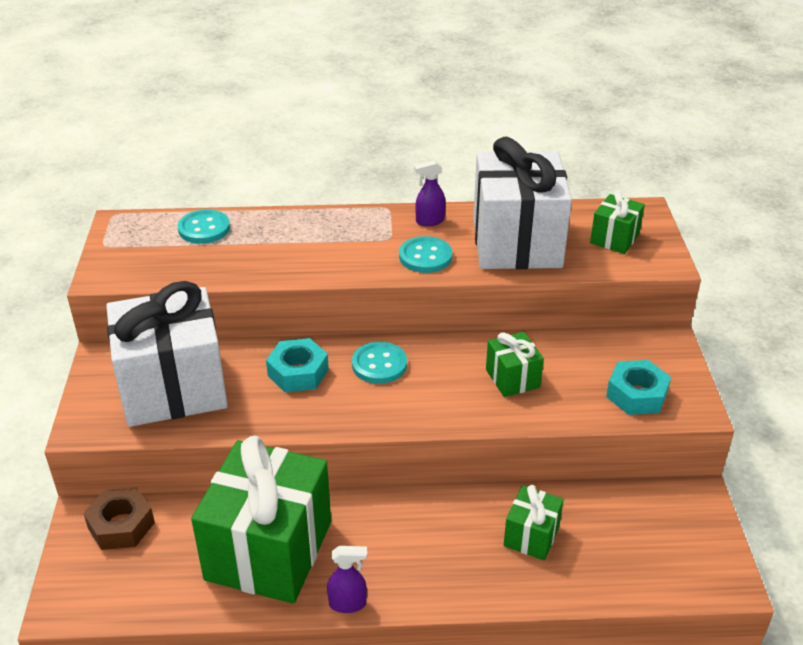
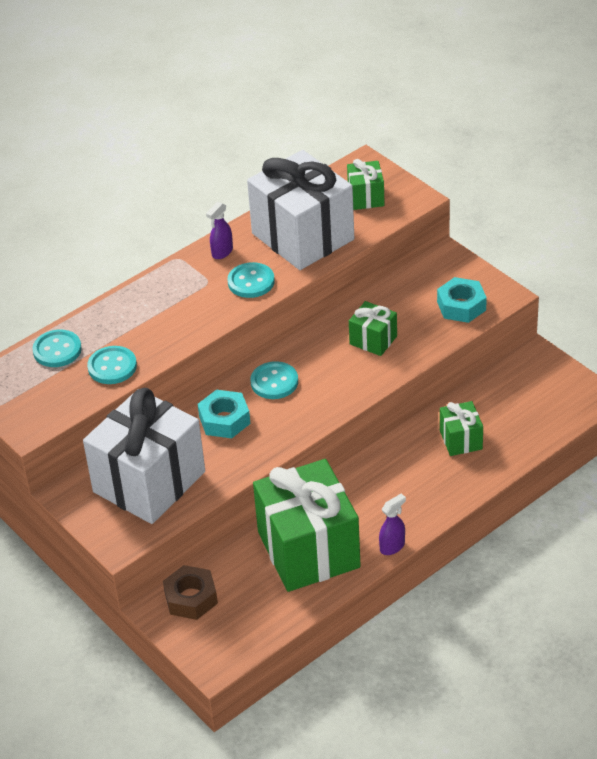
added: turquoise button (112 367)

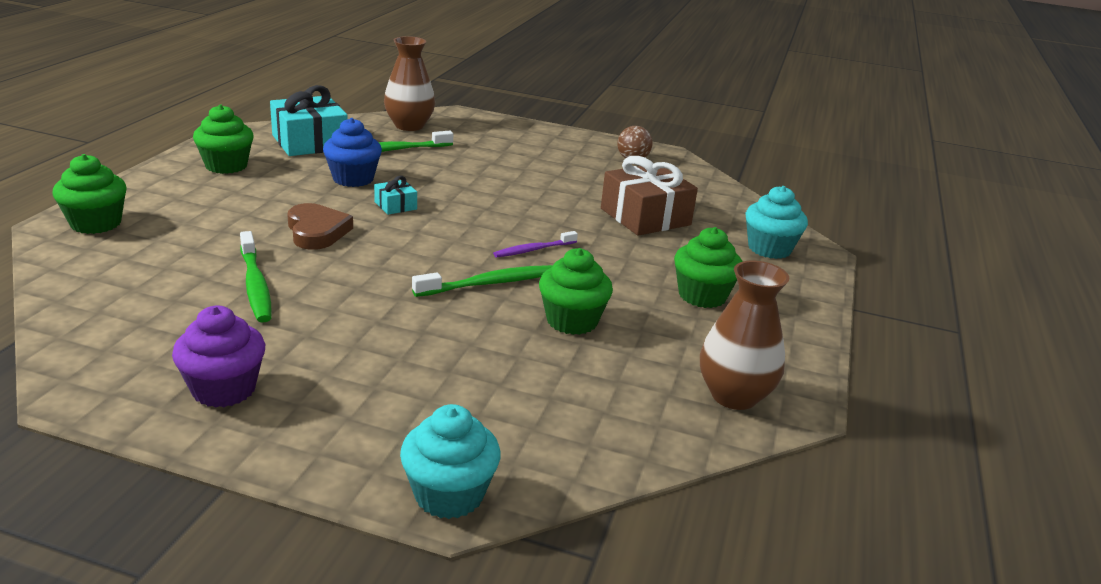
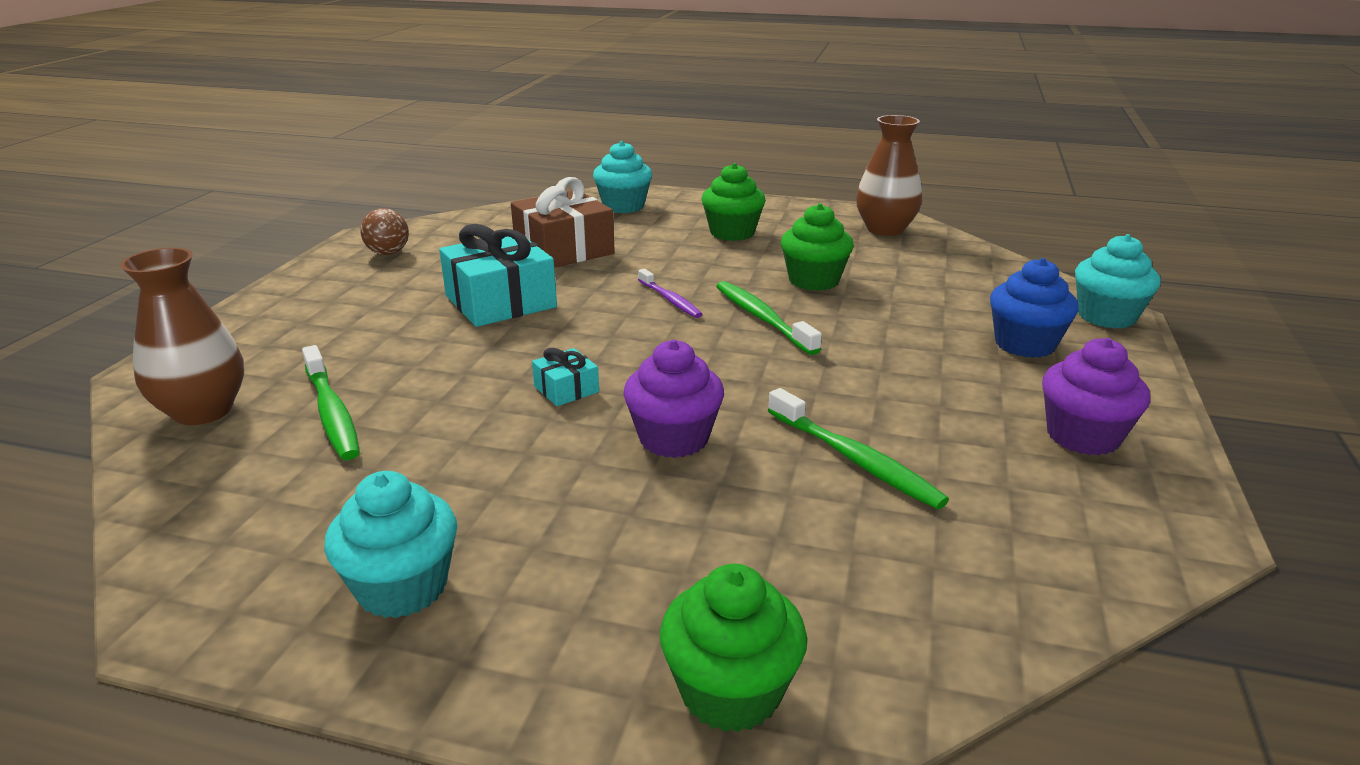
moved: turquoise gift (310 142) to (500 301); blue cupcake (353 179) to (1024 344)
replaced: brown heart (317 231) to purple cupcake (674 438)
recoloured: green cupcake (226 166) to turquoise cupcake (402 587)
turned: green toothbrush (255 285) = (855 459) 75 degrees clockwise

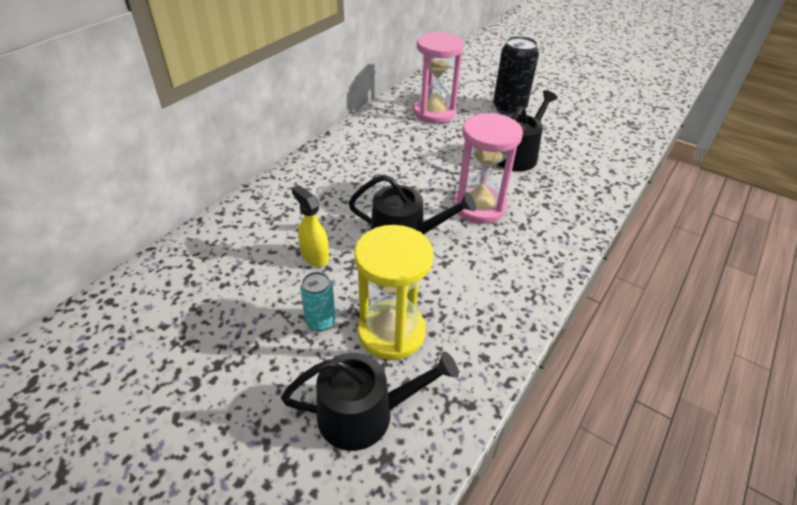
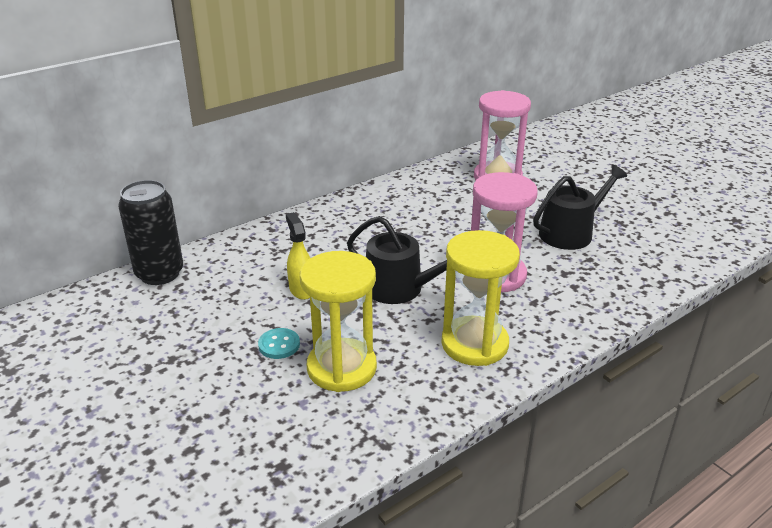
removed: black watering can (365 414)
added: yellow hourglass (474 344)
moved: black can (509 108) to (159 274)
replaced: turquoise can (320 321) to turquoise button (279 345)

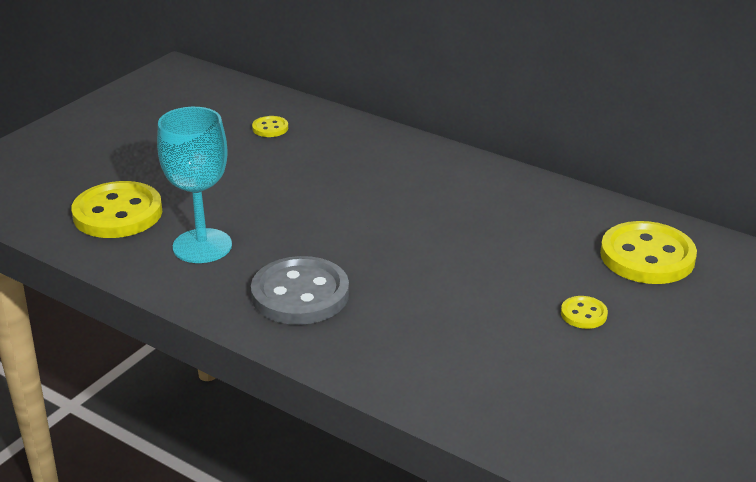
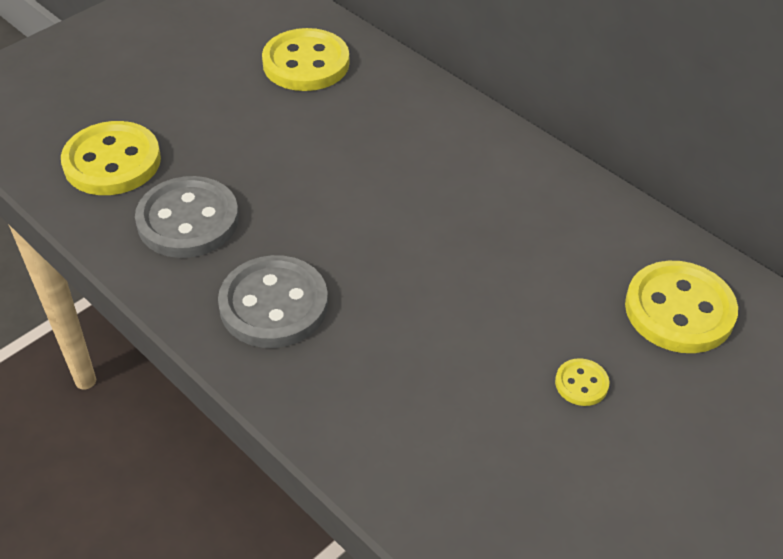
replaced: turquoise goblet (202 246) to grey button (188 220)
resized: yellow button (270 128) = (306 63) x2.17

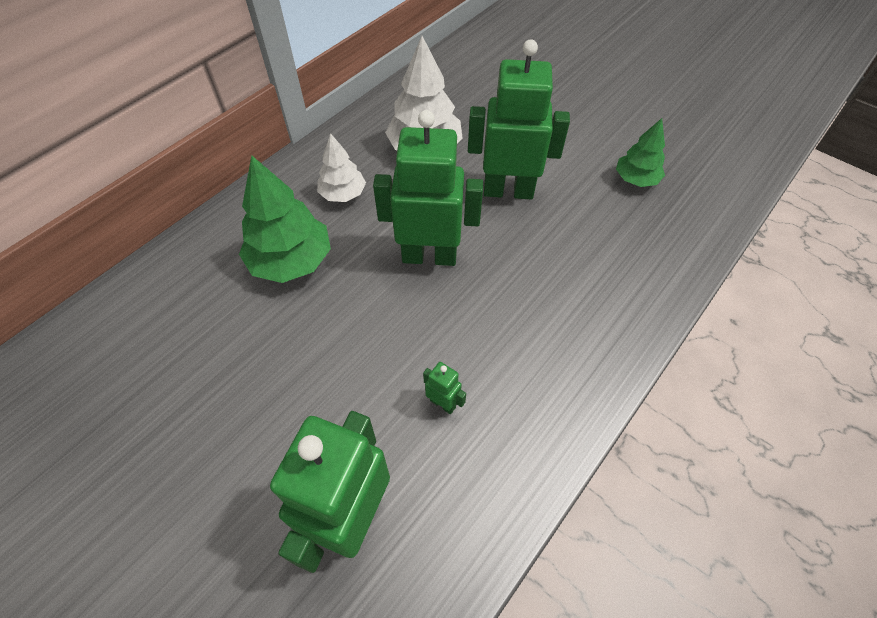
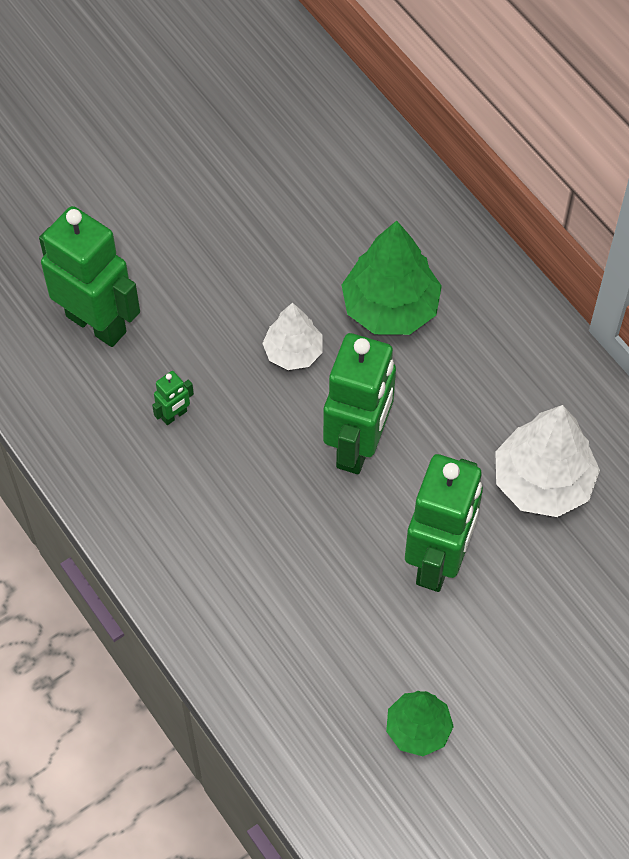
moved: white tree (343 194) to (293 352)

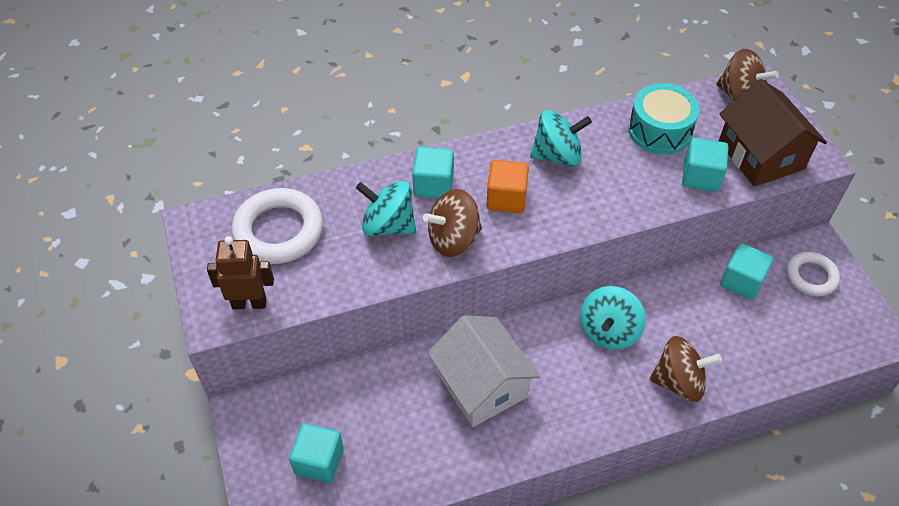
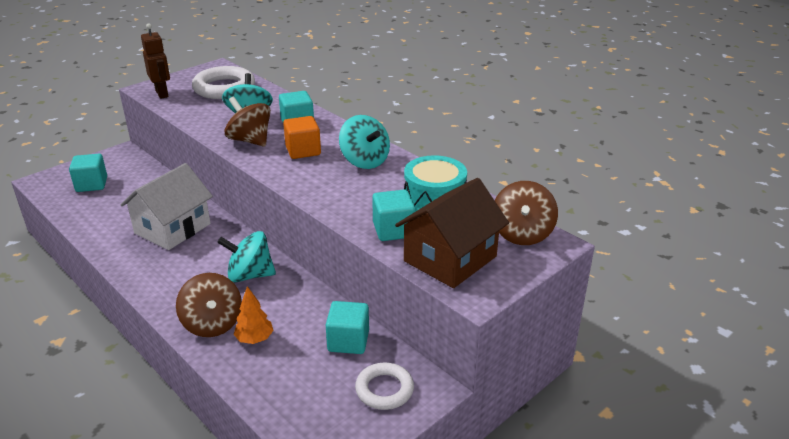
added: orange tree (254 339)

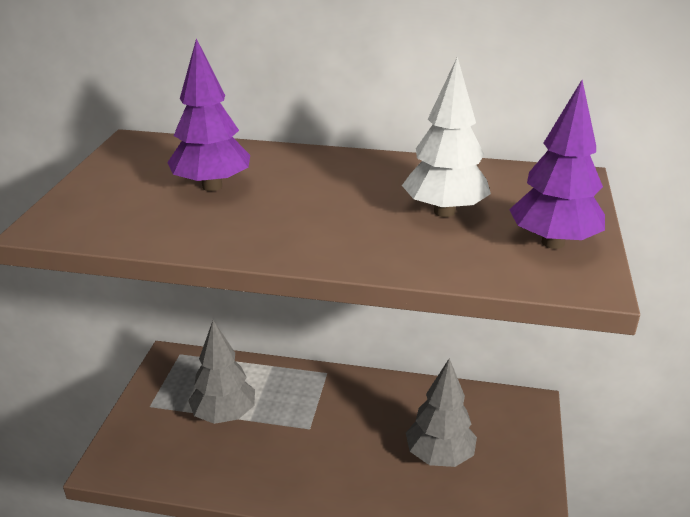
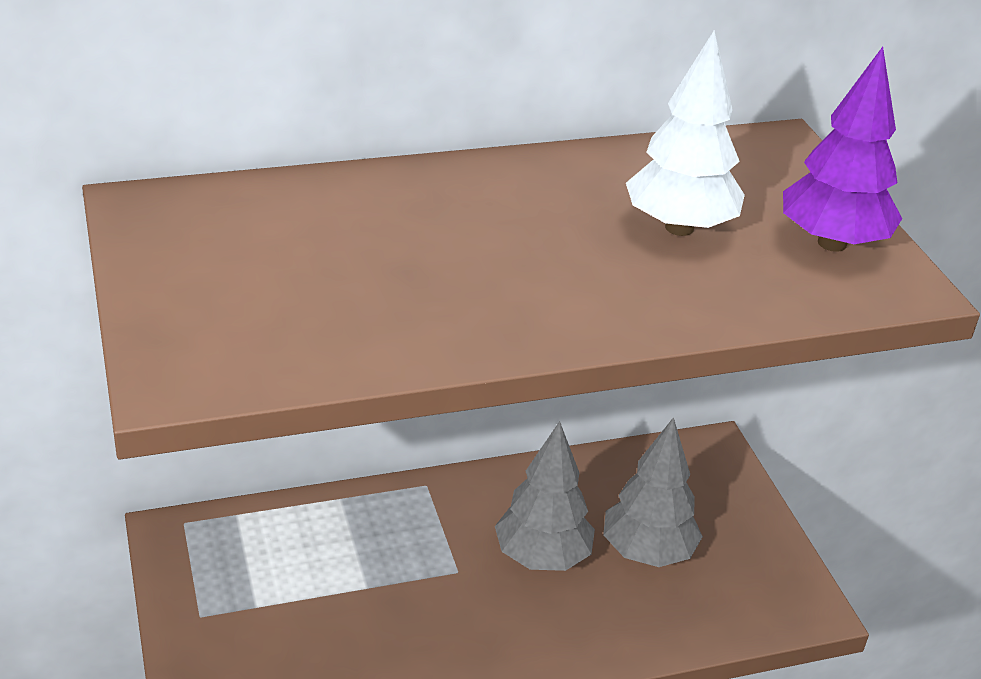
removed: purple tree (212 186)
moved: grey tree (224 415) to (542 557)

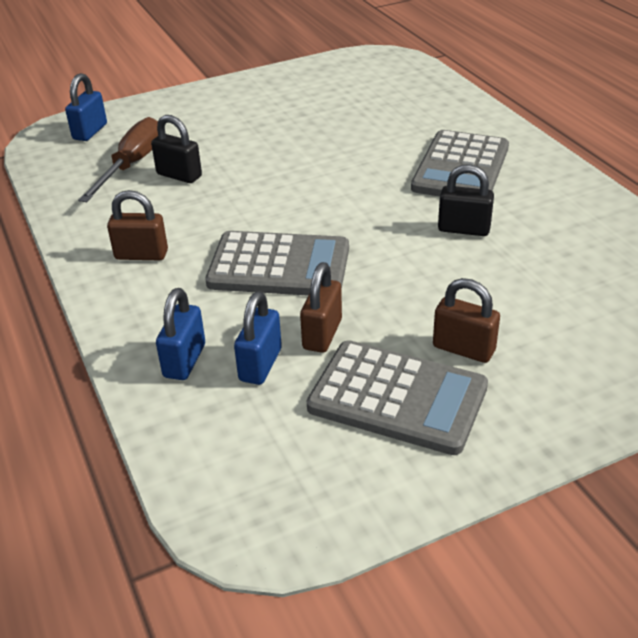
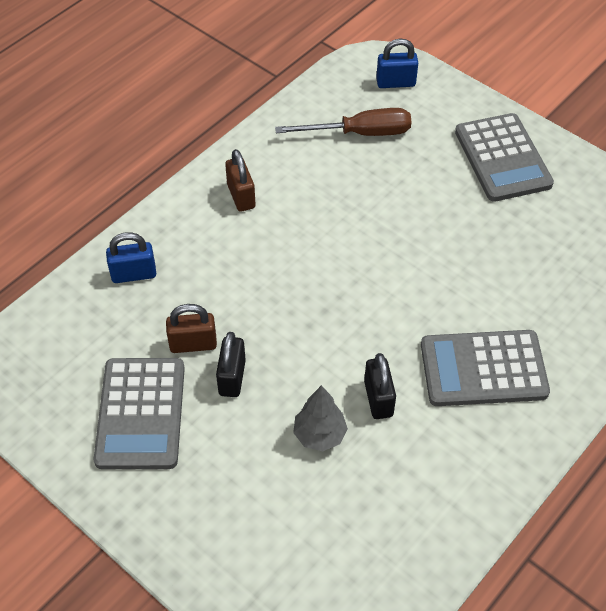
removed: blue padlock (260 365); brown padlock (463 349)
added: grey tree (320 435)
moved: black padlock (179 175) to (232 377); grey calculator (279 266) to (502 158)

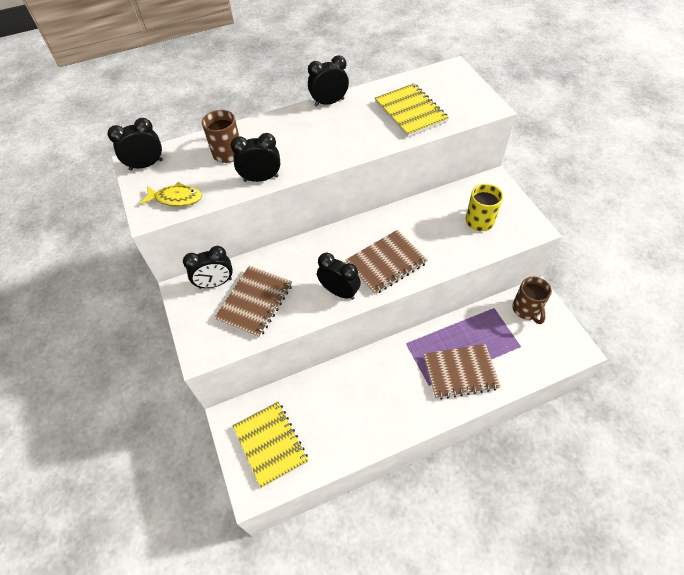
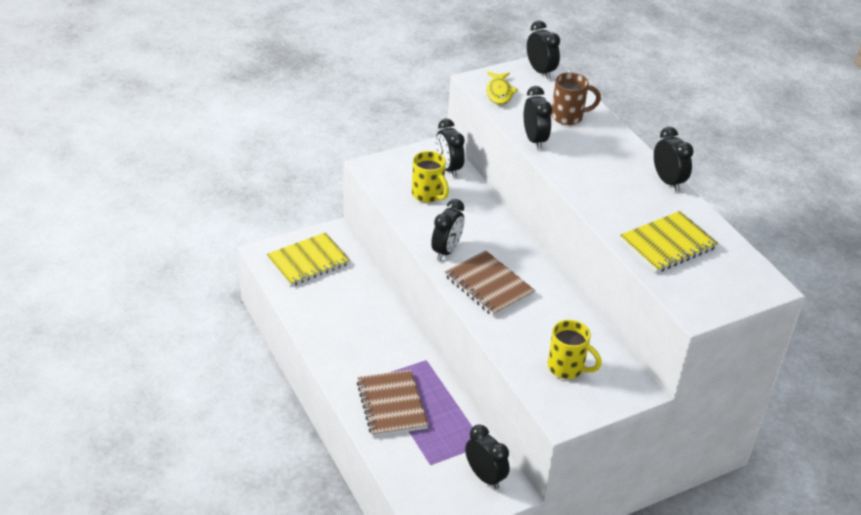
replaced: brown notebook (255 302) to yellow mug (428 195); brown mug (526 310) to black clock (485 476)

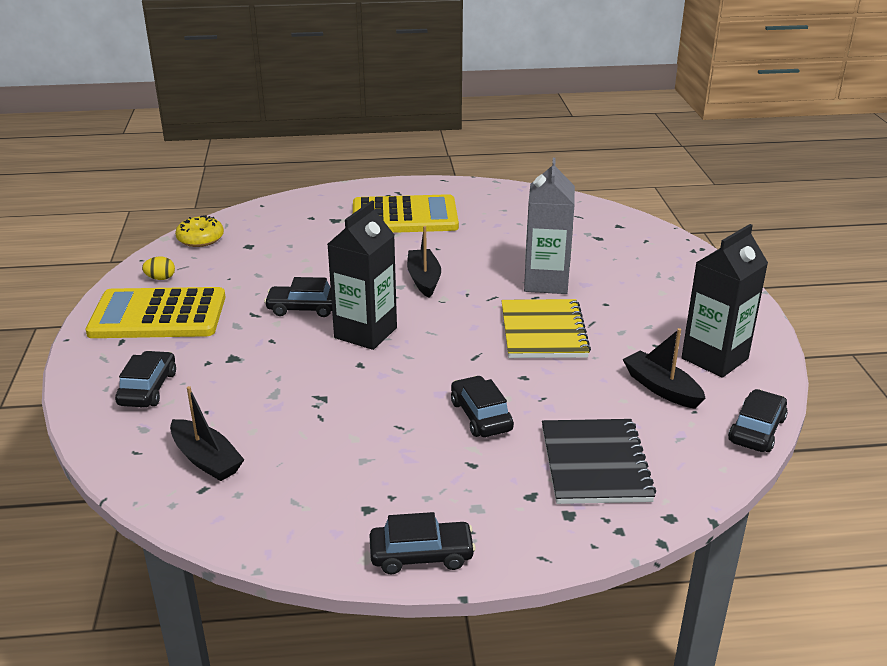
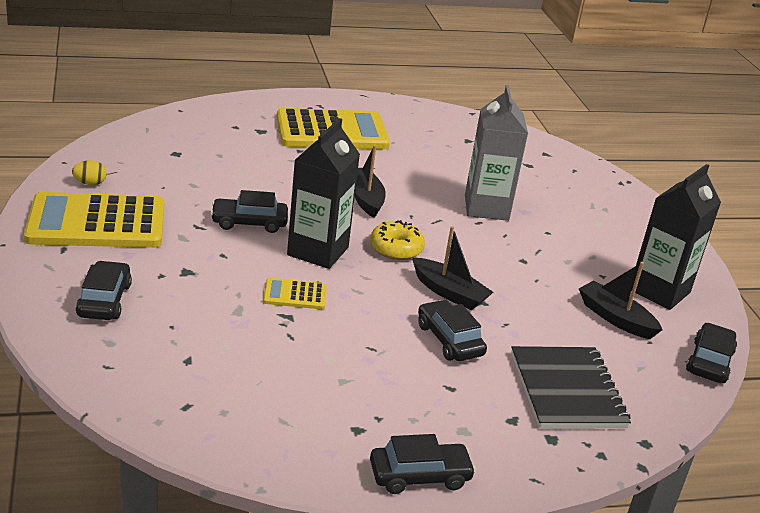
removed: yellow notebook (543 331)
added: yellow calculator (295 295)
moved: black boat (206 459) to (449 292); yellow donut (200 239) to (396 249)

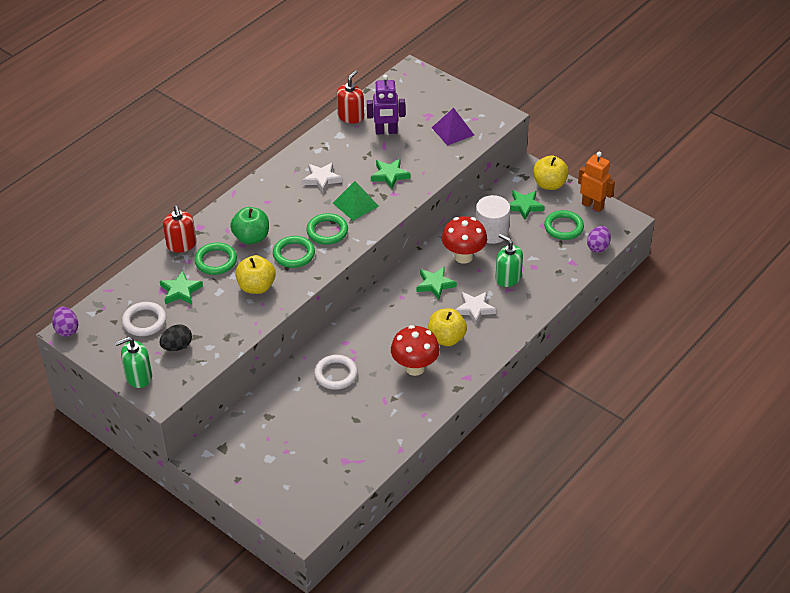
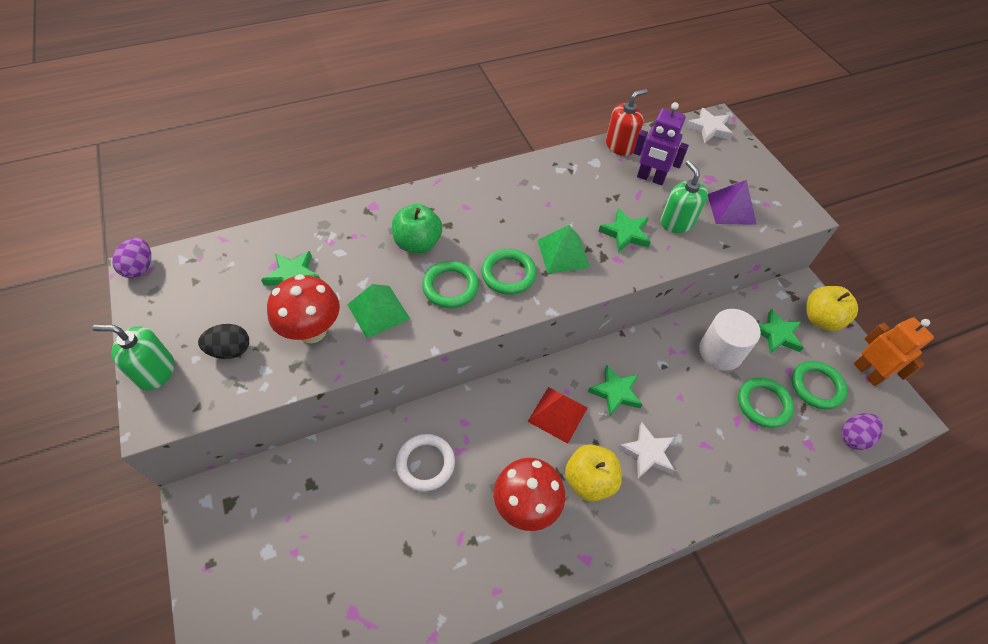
removed: white ring (144 321); red soap dispenser (181 245)
added: red pyramid (557 414)
moved: green ring (216 261) to (763 404); white star (321 179) to (709 128); red mushroom (463 256) to (312 331); green soap dispenser (508 278) to (677 222)
replaced: yellow apple (256 287) to green pyramid (378 311)

